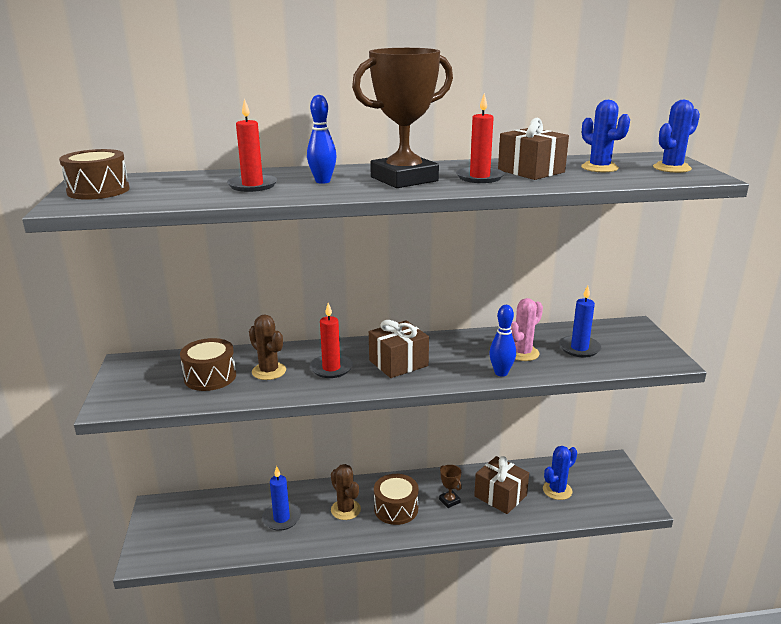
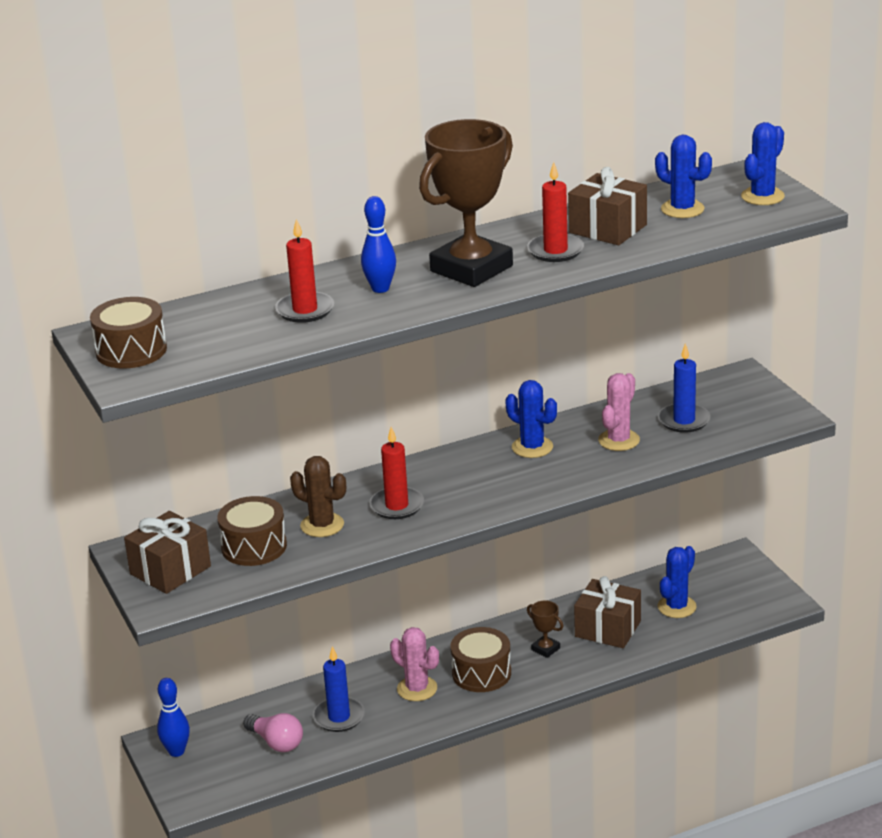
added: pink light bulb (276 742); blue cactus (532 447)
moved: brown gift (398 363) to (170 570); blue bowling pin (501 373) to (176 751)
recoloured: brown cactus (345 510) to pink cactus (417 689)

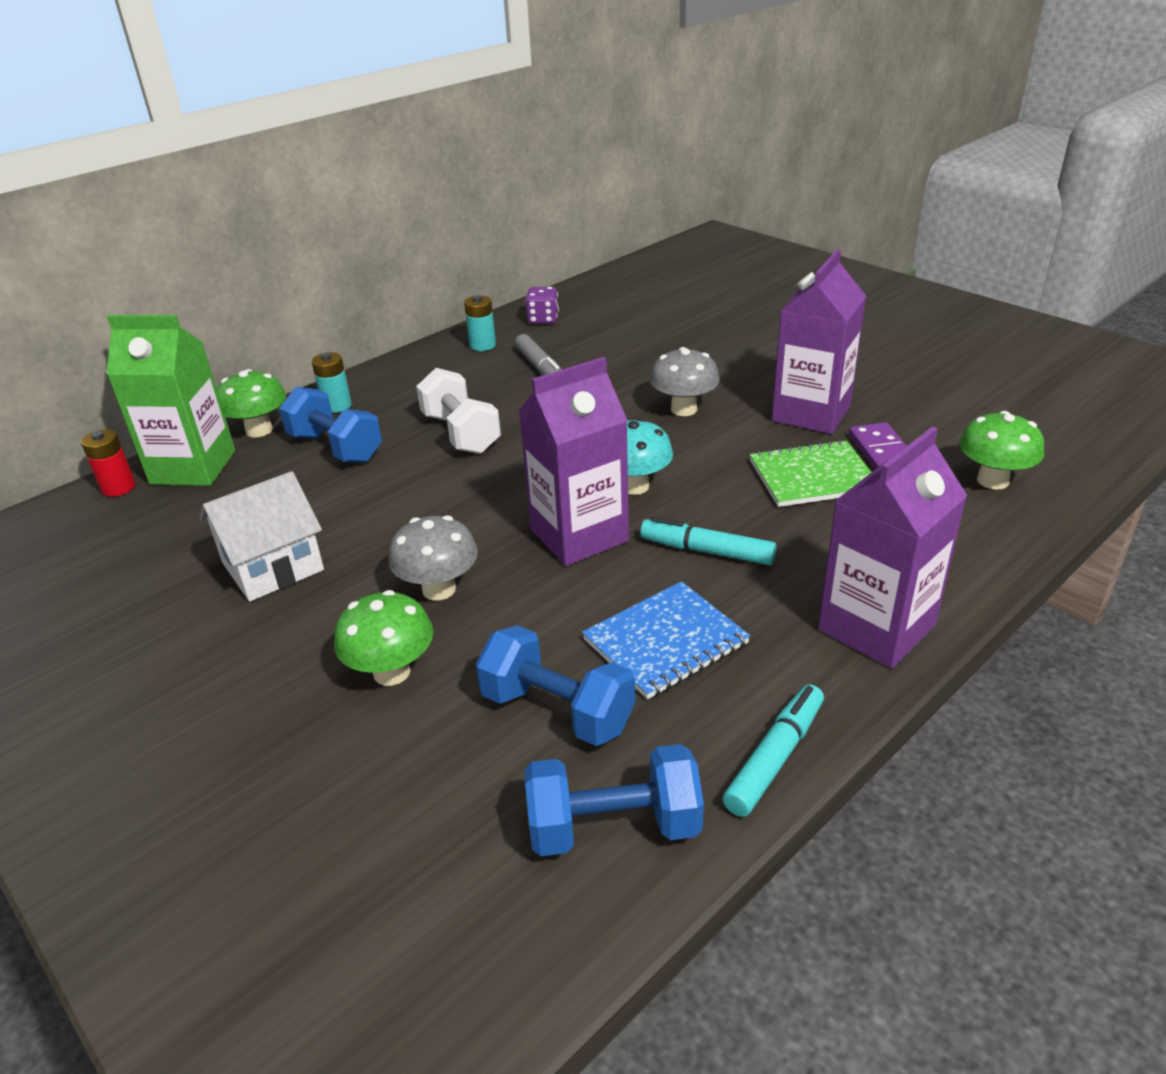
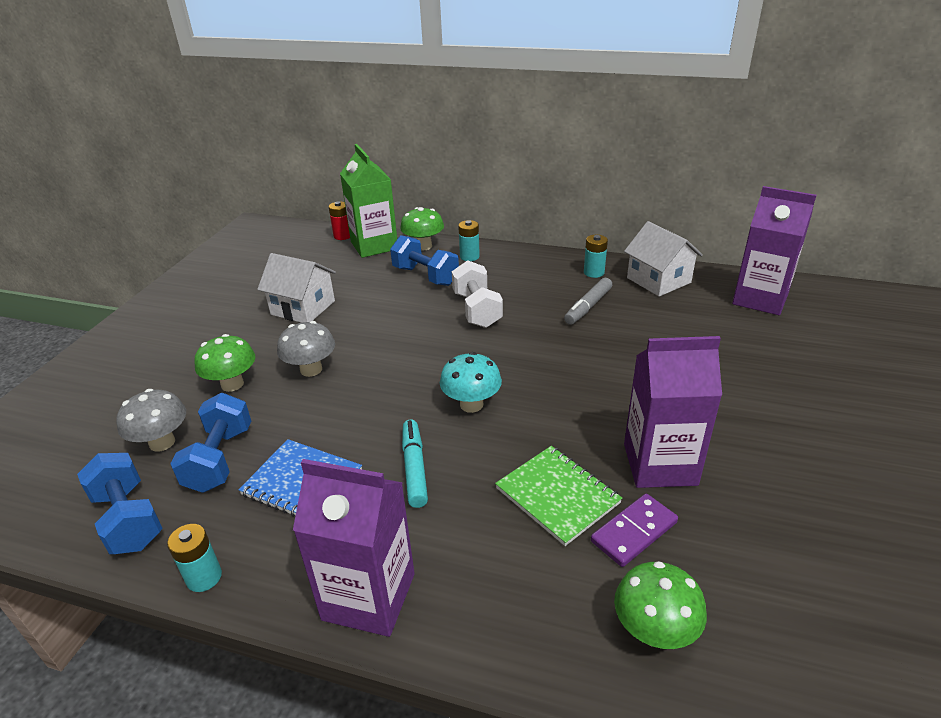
moved: purple carton (579 535) to (760 299); grey mushroom (684 409) to (162 442)
replaced: purple dice (543 319) to white house (658 280); turquoise marker (775 757) to turquoise battery (204 577)
turned: blue dumbbell (336 448) = (425 276) 60 degrees counterclockwise; white dumbbell (461 433) = (477 310) 45 degrees counterclockwise

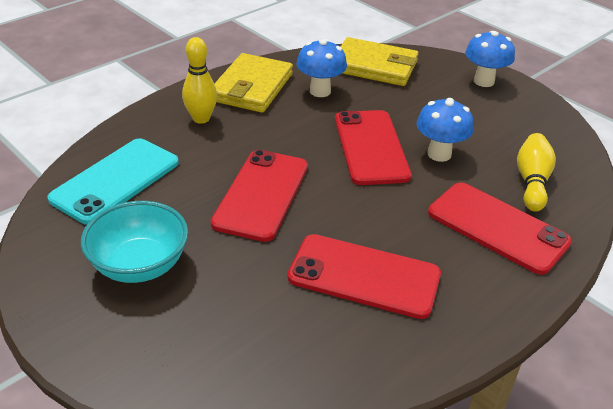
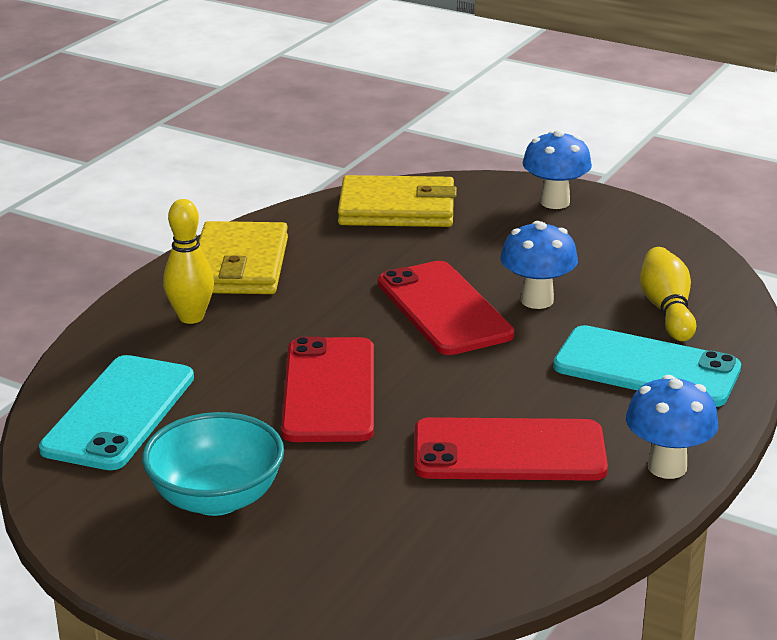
moved: blue mushroom (320 91) to (667 467)
recoloured: red phone (497 227) to turquoise phone (646 368)

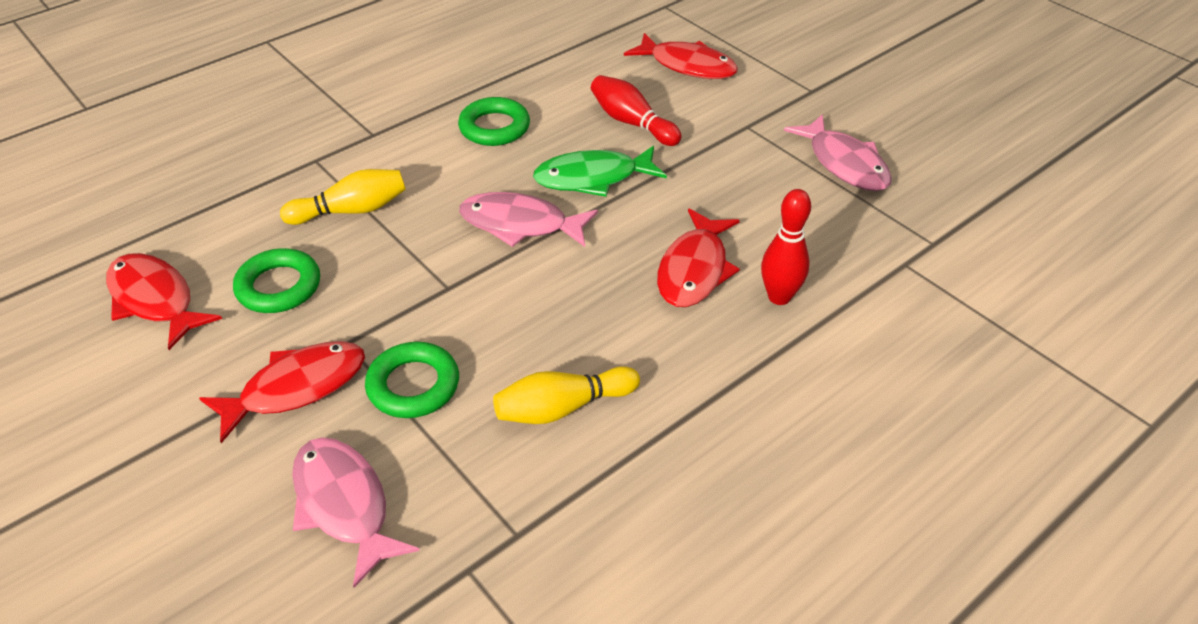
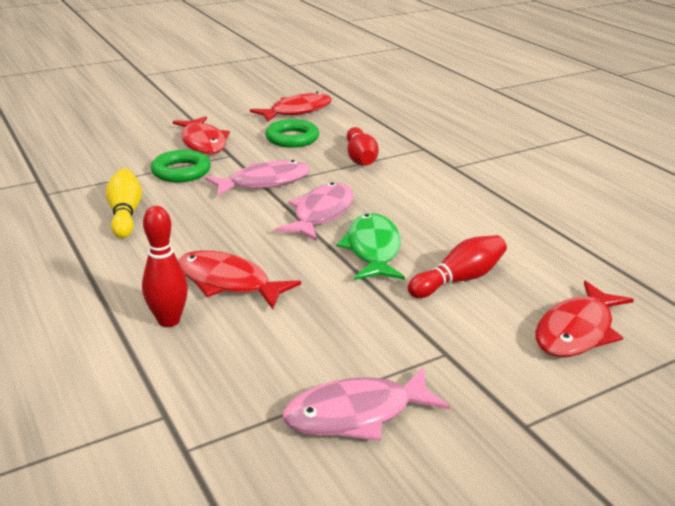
removed: green ring (494 127)
moved: pink fish (344 505) to (264 182)
recoloured: yellow bowling pin (351 210) to red bowling pin (360 158)

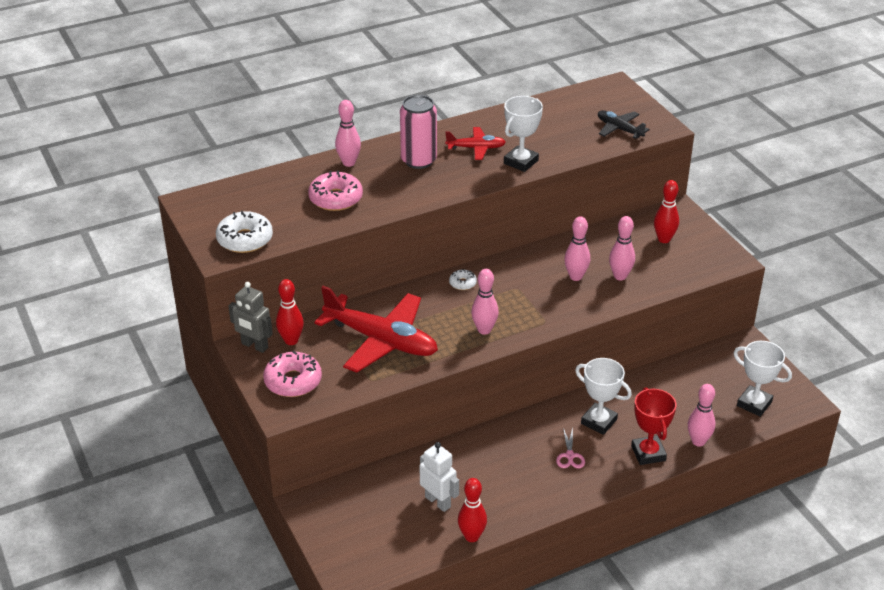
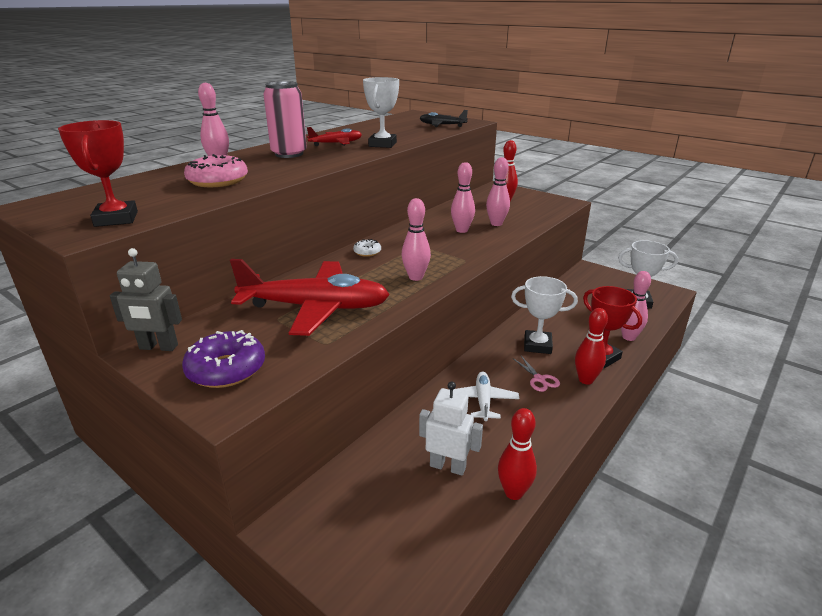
added: white plane (483 401)
moved: red bowling pin (291 340) to (586 380)
replaced: white donut (245 239) to red trophy (116 219)
recoloured: pink donut (293 381) to purple donut (226 369)

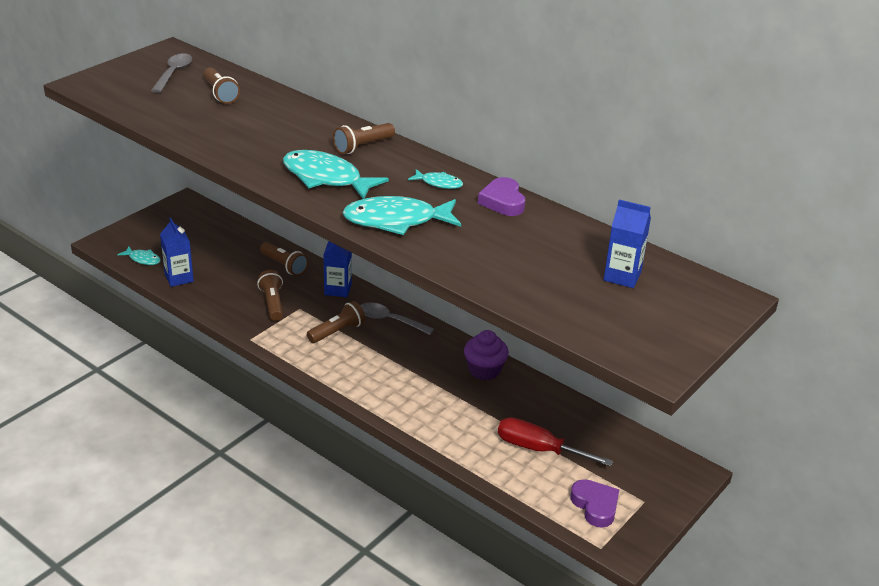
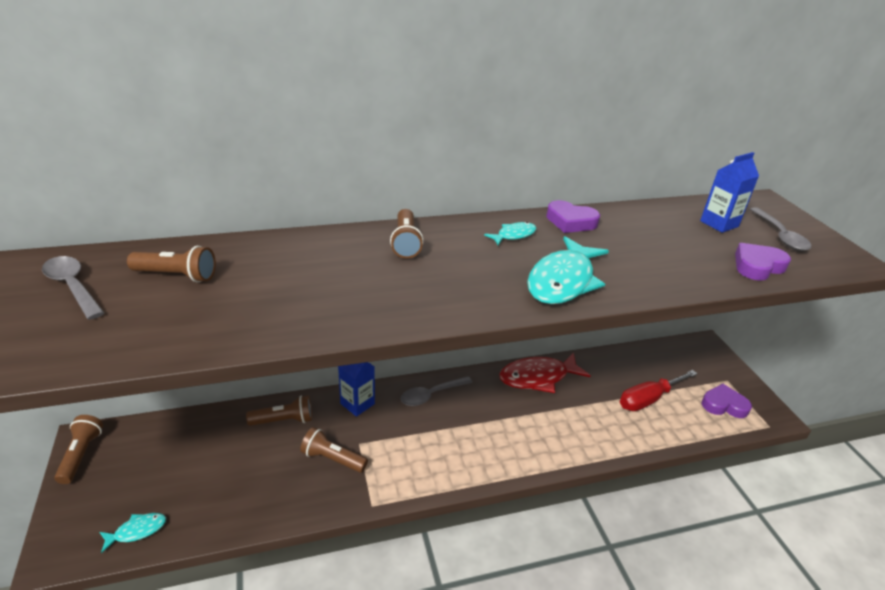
removed: blue carton (179 278); turquoise fish (326 178)
added: purple heart (757 266); grey spoon (780 236)
moved: brown flashlight (337 331) to (81 455)
replaced: purple cupcake (484 370) to red fish (538 377)

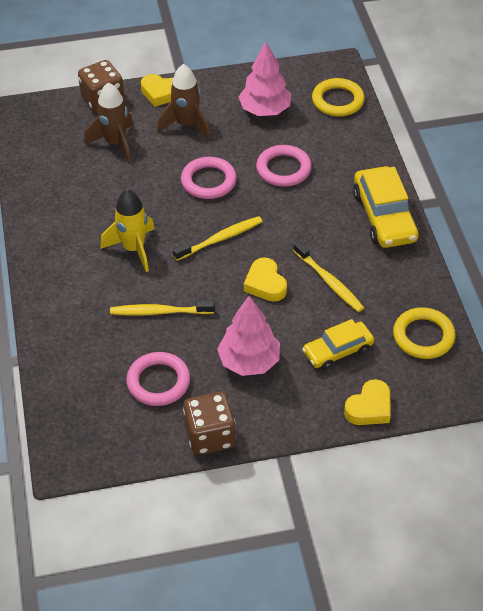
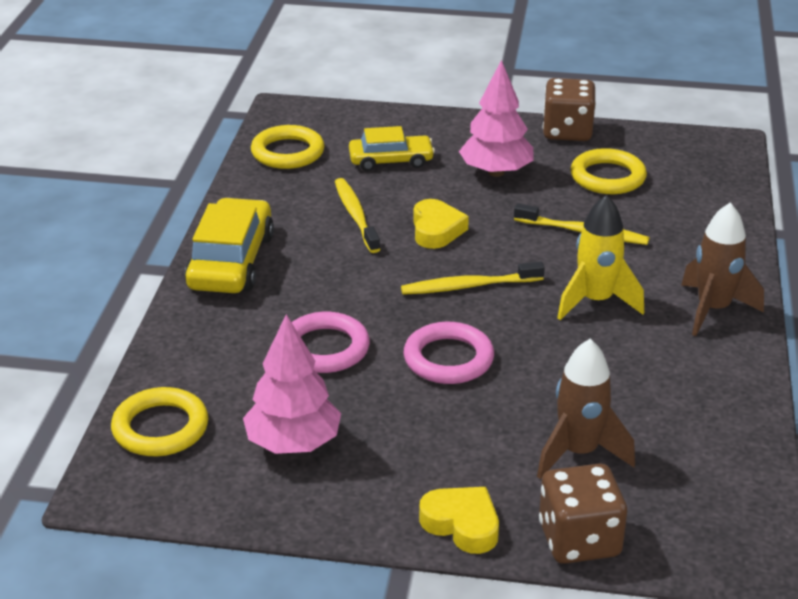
removed: yellow heart (369 408)
moved: brown rocket (186 125) to (713 310)
recoloured: pink ring (158 382) to yellow ring (607 177)

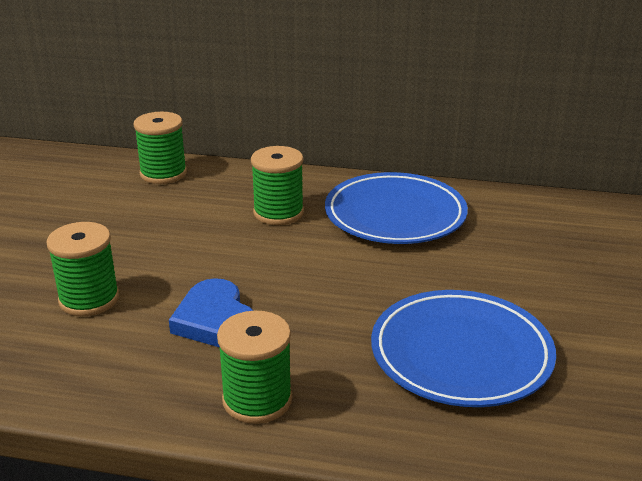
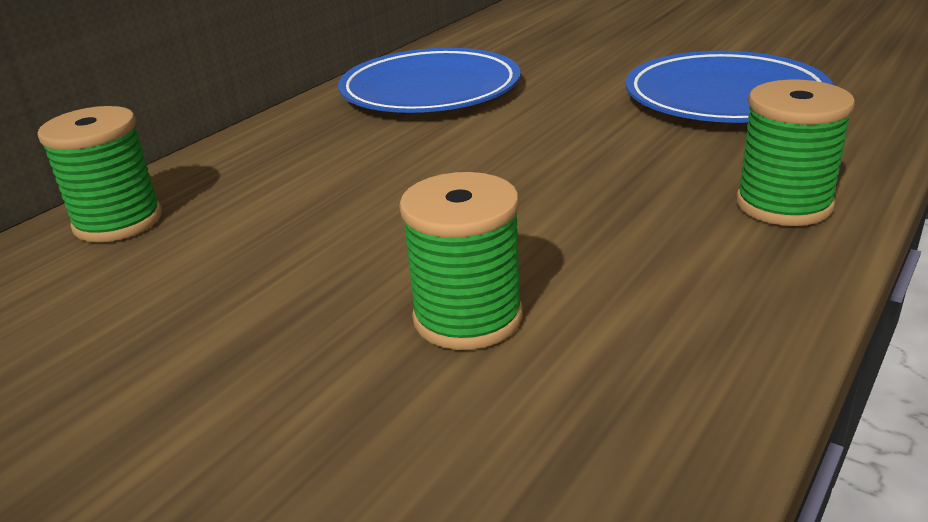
removed: blue heart (215 320); green spool (278 213)

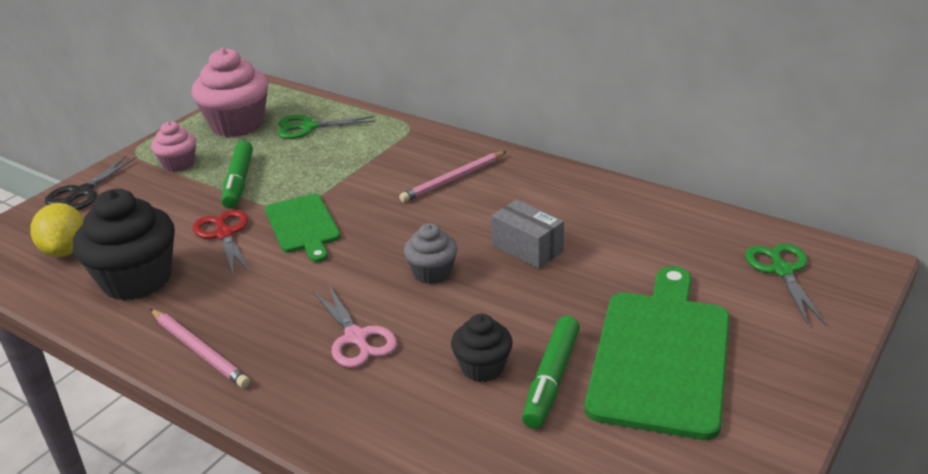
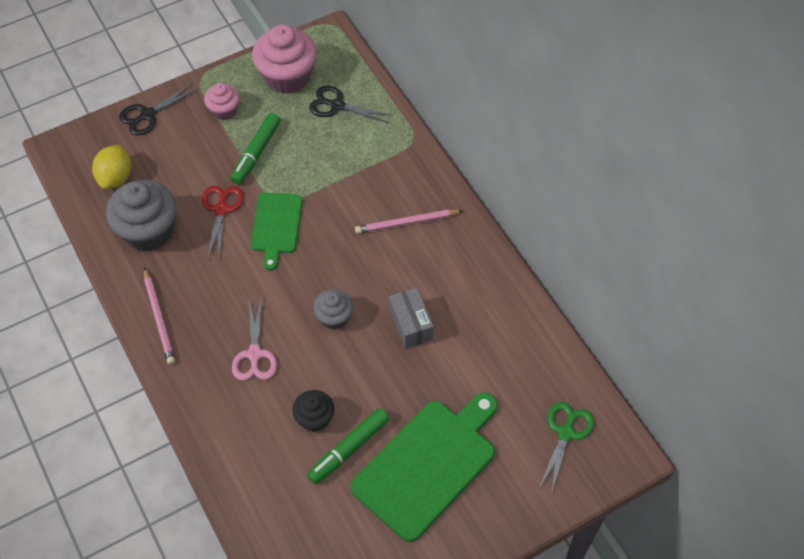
recoloured: black cupcake (136 279) to grey cupcake (148 231); green scissors (308 127) to black scissors (337 105)

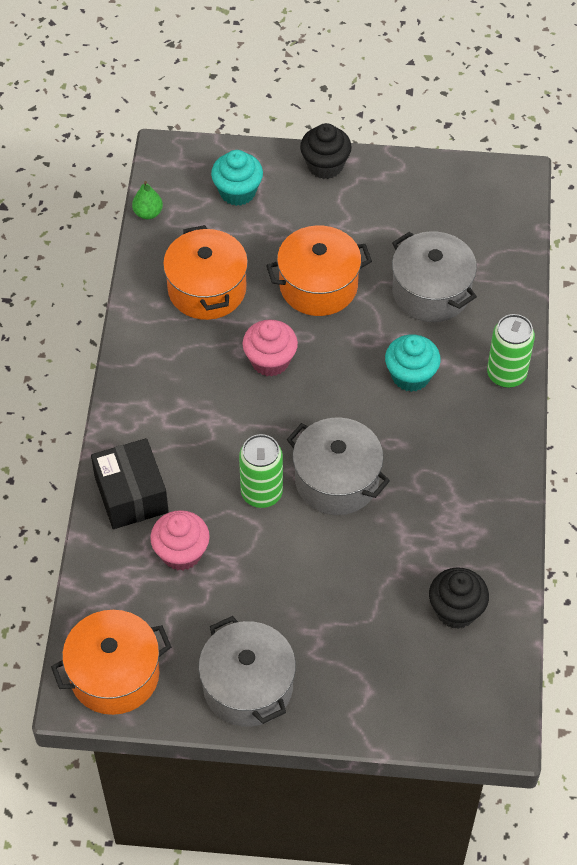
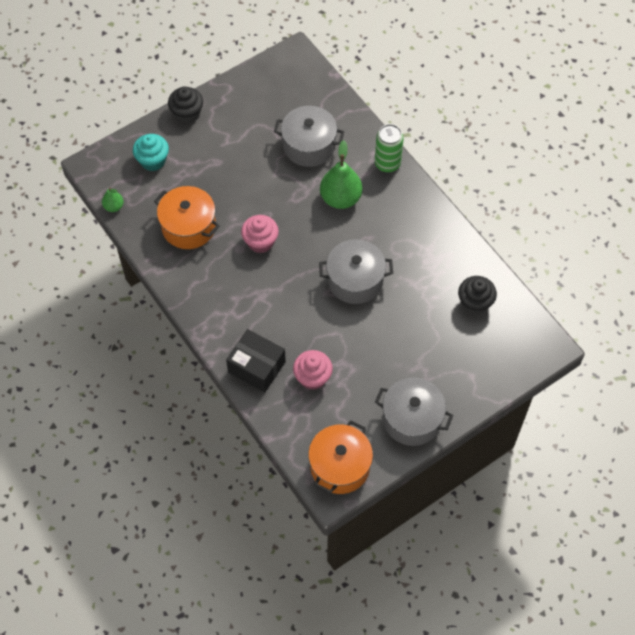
removed: green can (261 493); orange pot (318 286)
replaced: turquoise cupcake (411 376) to green pear (340 198)

